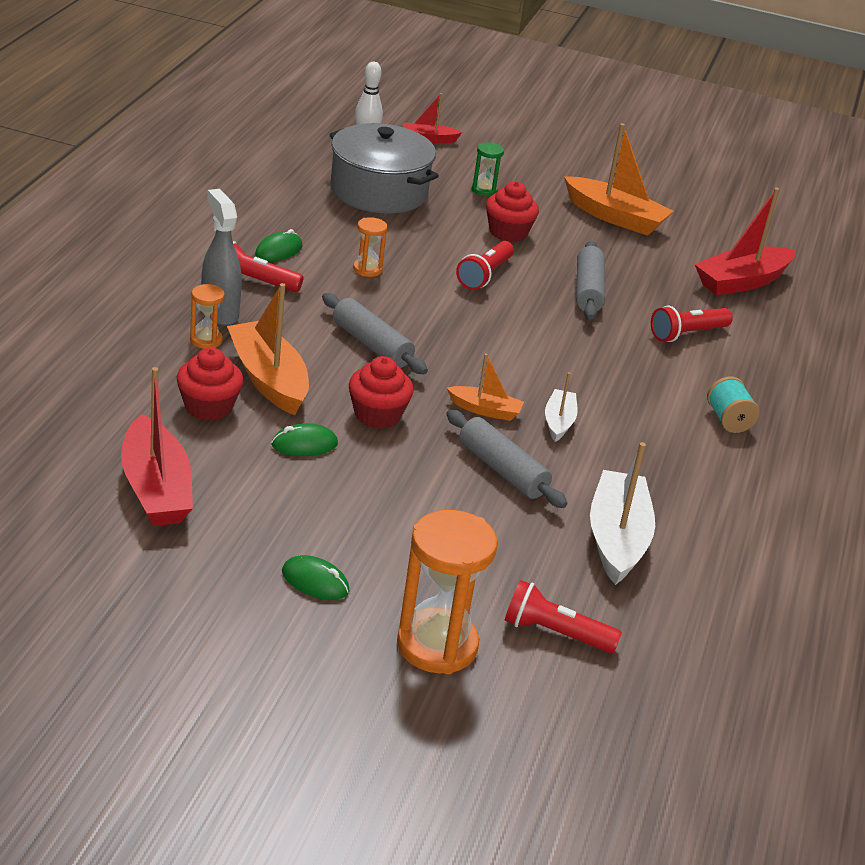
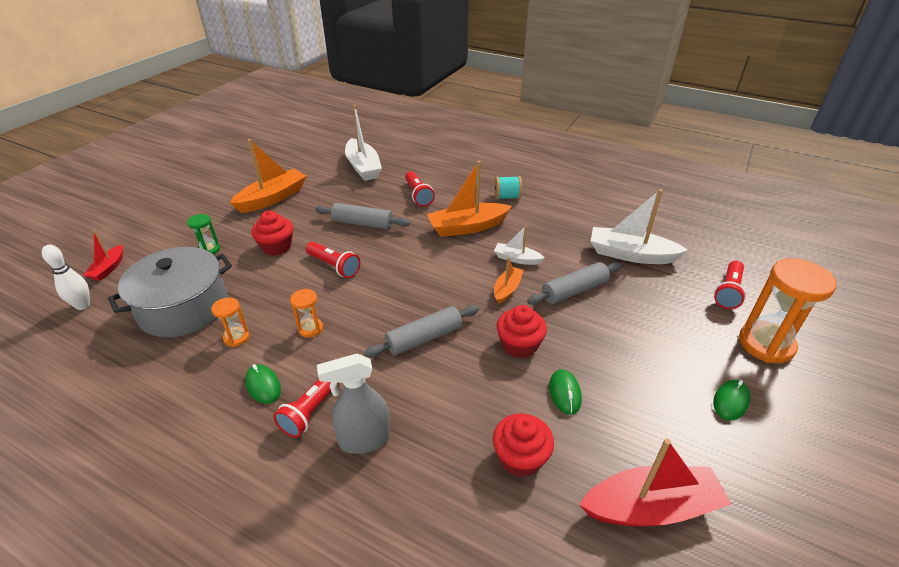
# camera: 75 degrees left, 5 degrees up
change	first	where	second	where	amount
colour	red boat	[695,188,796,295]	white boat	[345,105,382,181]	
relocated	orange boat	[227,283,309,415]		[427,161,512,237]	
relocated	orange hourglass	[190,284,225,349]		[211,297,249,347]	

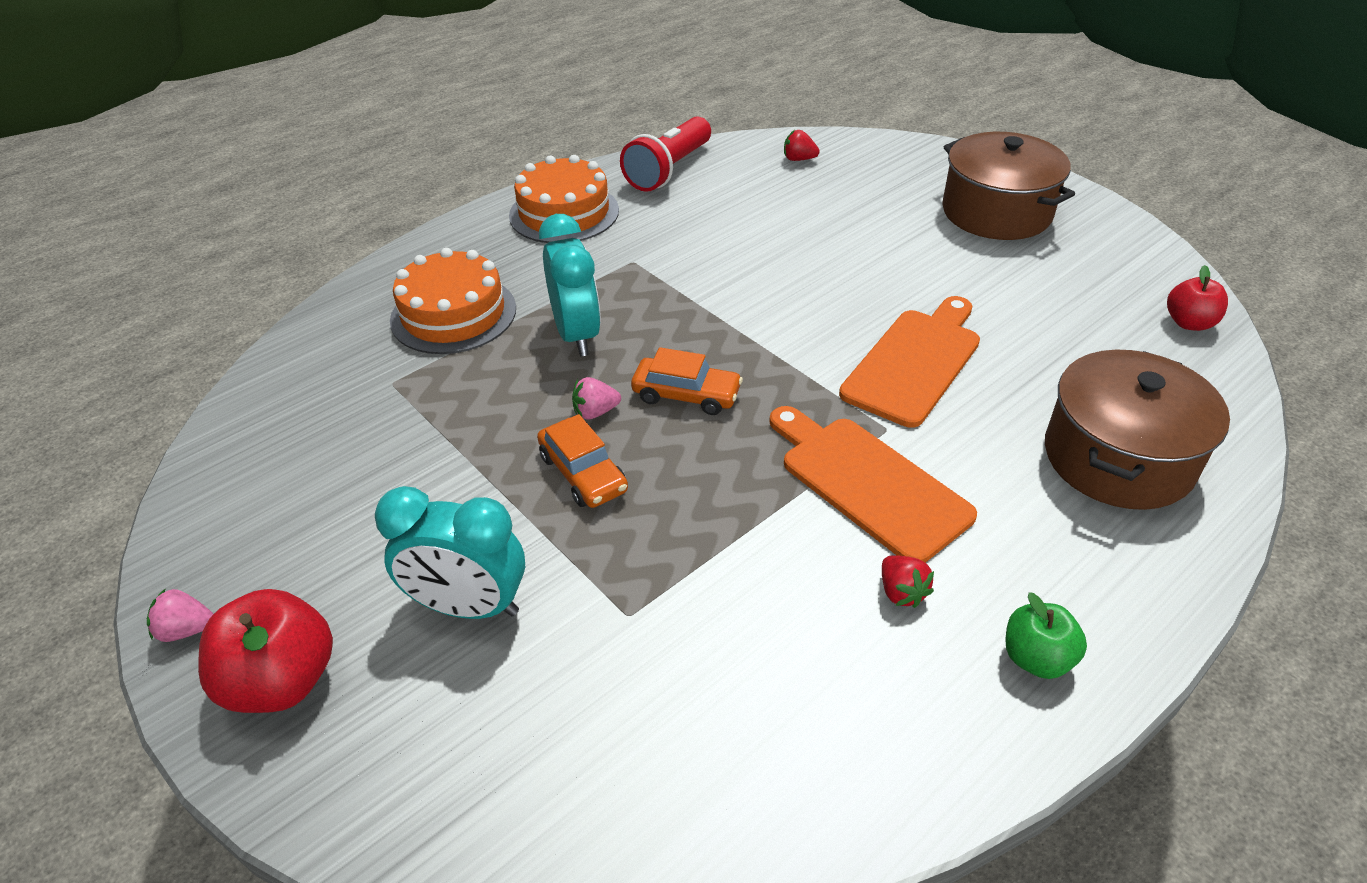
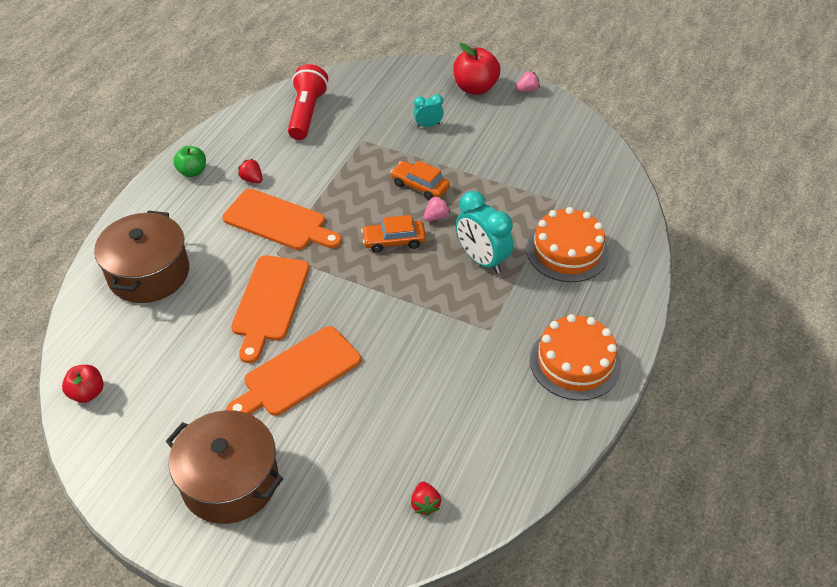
# camera: 155 degrees right, 5 degrees up
change	first	where	second	where	amount
relocated	red flashlight	[620,116,711,192]		[288,64,328,140]	
spun	red strawberry	[784,130,820,161]		[411,482,441,516]	90 degrees clockwise
size	turquoise clock	[375,486,525,619]		[413,94,444,128]	x0.54
appeared			orange cutting board	[226,326,361,416]	

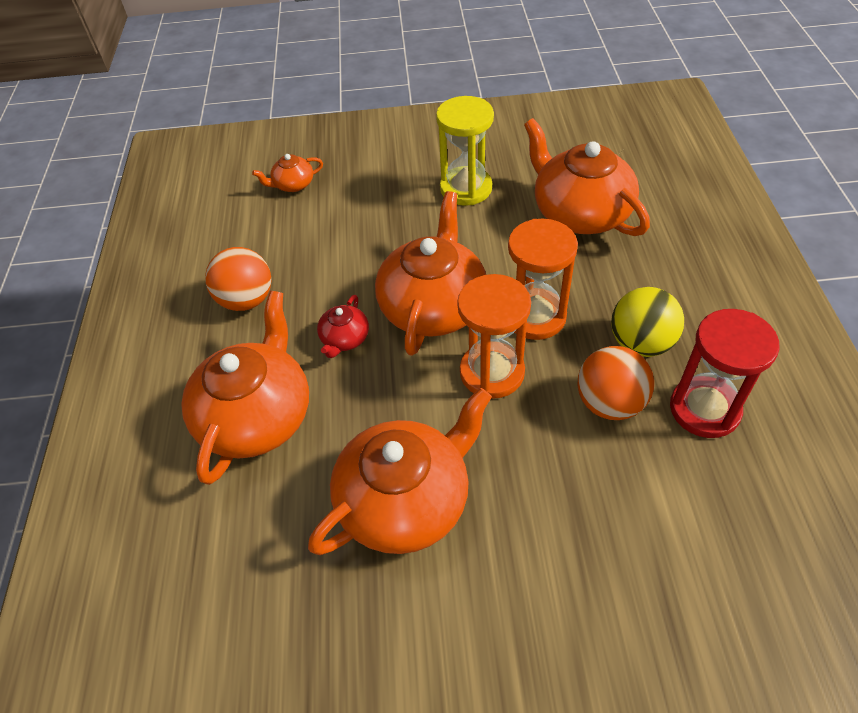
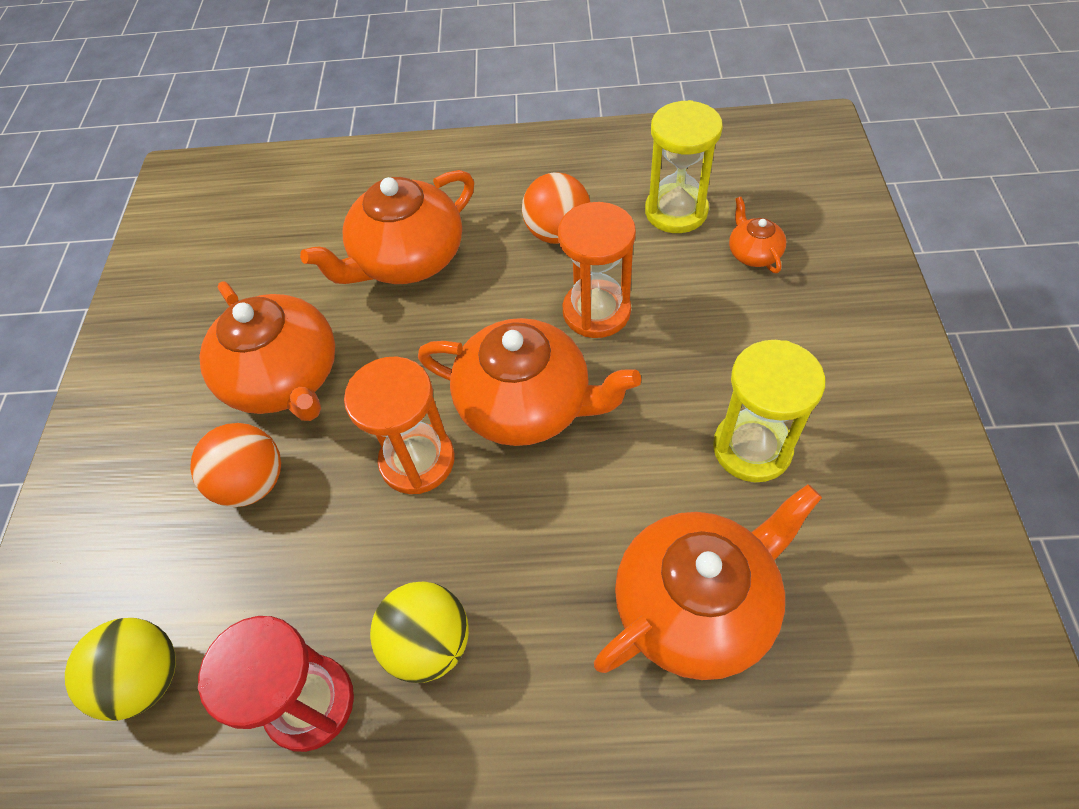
# camera: 95 degrees right, 5 degrees up
change	first	where	second	where	amount
relocated	orange hourglass	[508,219,578,340]		[558,202,636,338]	
spun	orange teapot	[182,291,309,485]		[300,170,474,284]	120 degrees clockwise
missing	red teapot	[317,295,369,358]			
relocated	orange ball	[578,346,654,420]		[190,423,281,507]	
appeared			yellow hourglass	[645,100,723,233]	
appeared			yellow ball	[65,618,176,721]	

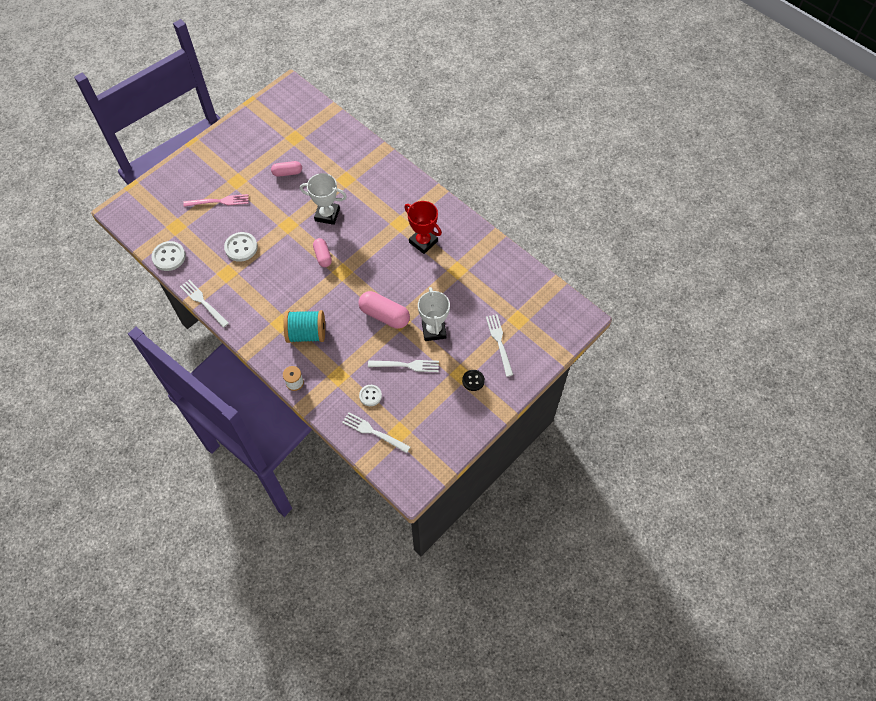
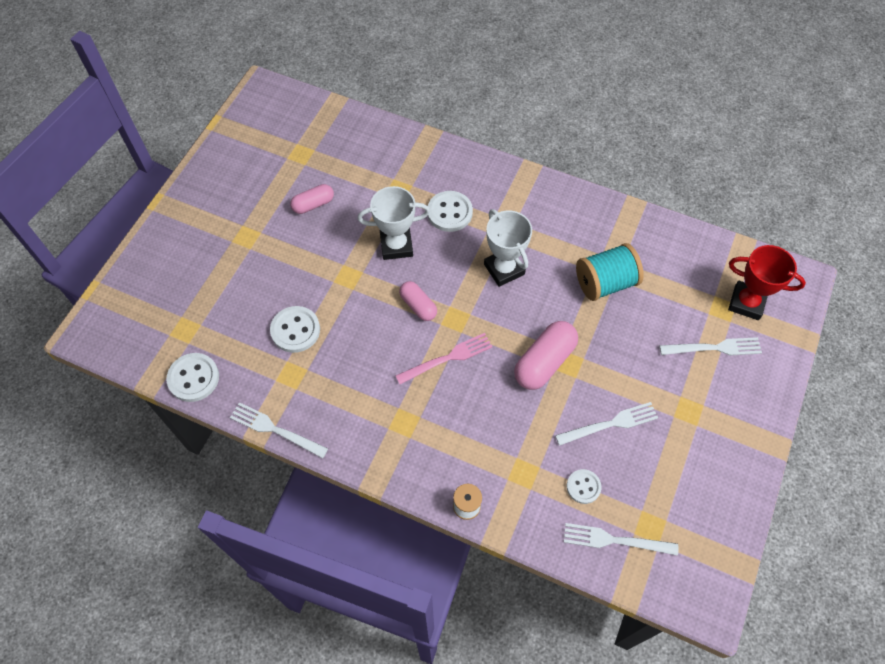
# camera: 20 degrees left, 0 degrees up
change	first	where	second	where	amount
relocated	pink fork	[183,194,248,207]		[396,333,493,384]	
relocated	red trophy	[404,201,442,254]		[728,245,806,320]	
relocated	white trophy	[418,287,450,341]		[484,209,532,287]	
spun	pink capsule	[358,291,410,329]		[514,321,578,390]	60 degrees counterclockwise
relocated	turquoise spool	[284,310,325,343]		[576,243,644,301]	
spun	white fork	[486,314,513,377]		[660,337,762,355]	120 degrees clockwise
missing	black button	[462,370,485,391]			
appeared			white button	[428,191,473,232]	

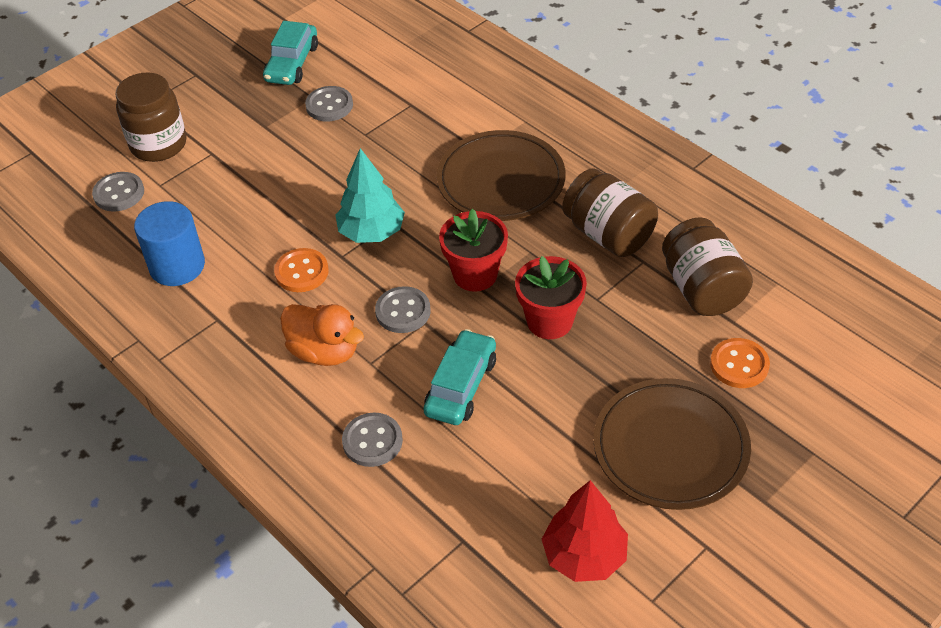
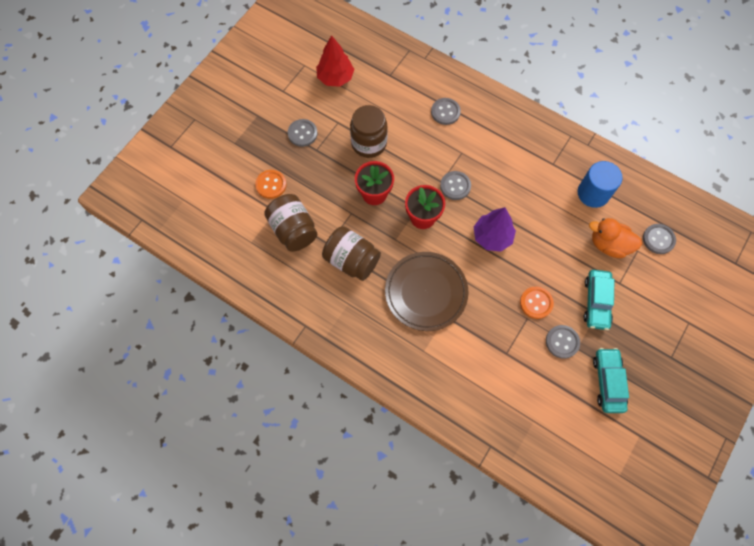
# camera: 165 degrees right, 20 degrees up
change	first	where	second	where	amount
relocated	brown jar	[115,72,187,162]		[350,105,388,158]	
colour	turquoise tree	[335,148,405,243]	purple tree	[474,207,516,252]	
relocated	orange button	[274,248,329,292]		[520,287,554,319]	
relocated	orange duck	[280,304,364,366]		[589,218,642,258]	
relocated	turquoise car	[423,329,496,425]		[584,270,615,330]	
exchanged	brown plate	[593,378,751,510]	grey button	[288,119,318,147]	

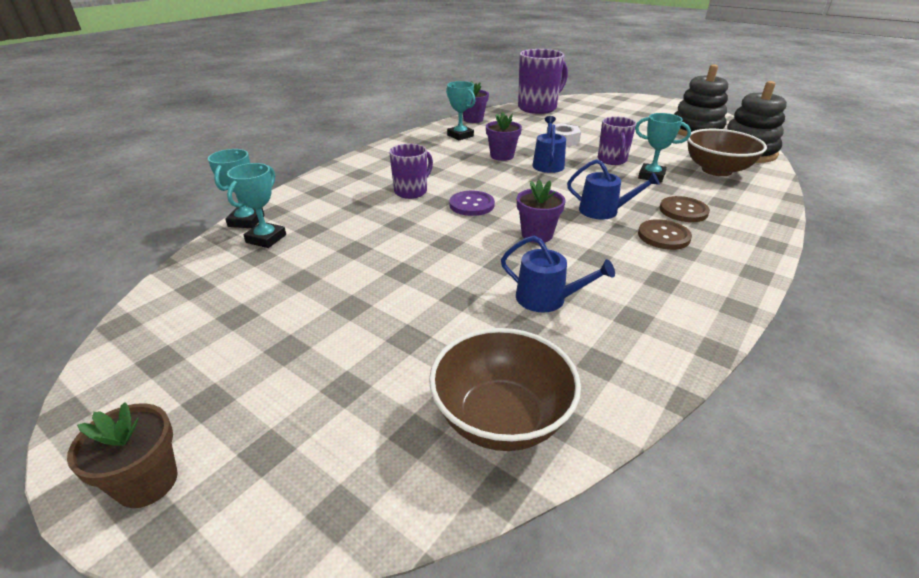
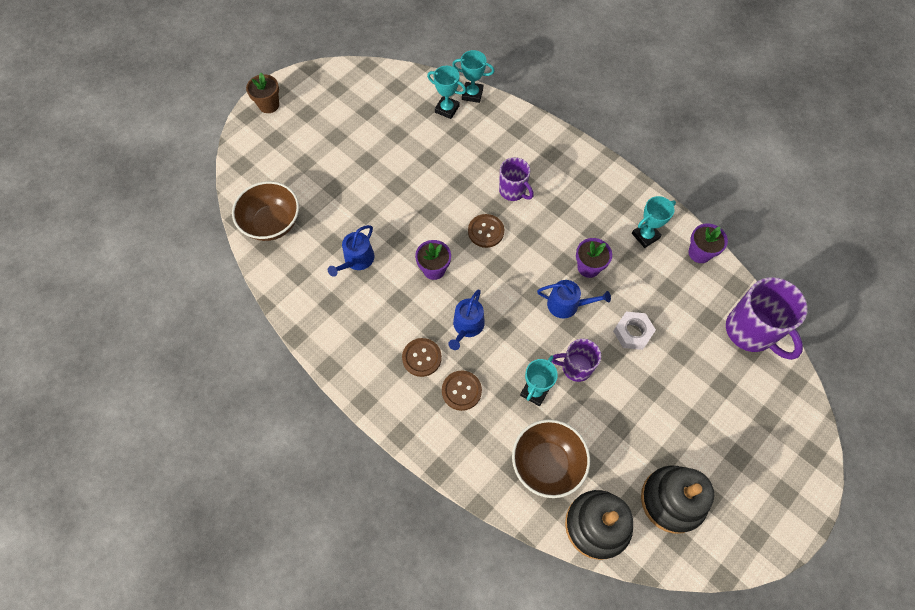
# camera: 95 degrees right, 30 degrees up
change	first	where	second	where	amount
colour	purple button	[449,191,495,216]	brown button	[468,214,504,248]	

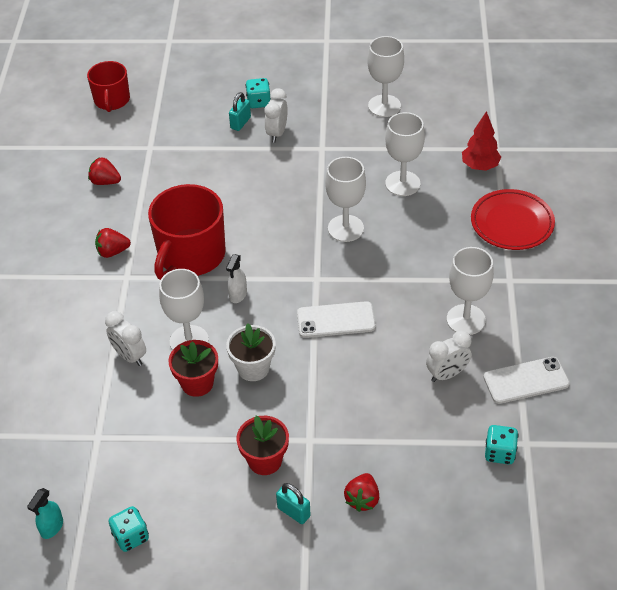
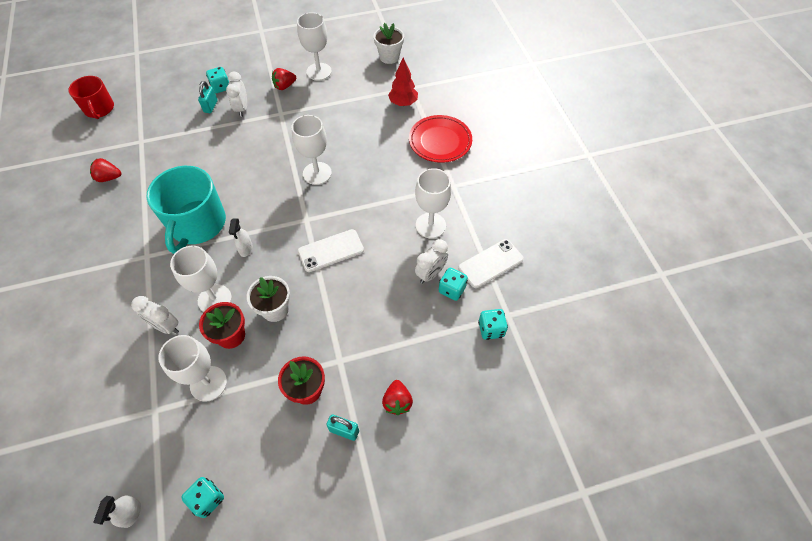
# camera: 20 degrees left, 10 degrees up
change	first	where	second	where	amount
relocated	white goblet	[385,112,425,196]		[158,335,227,402]	
colour	red mug	[148,184,226,280]	turquoise mug	[147,166,226,254]	
relocated	red strawberry	[95,228,131,258]		[272,68,296,90]	
colour	turquoise spray bottle	[27,488,63,539]	white spray bottle	[94,496,141,528]	
appeared			white flower pot	[374,23,404,64]	
appeared			turquoise dice	[439,268,468,301]	

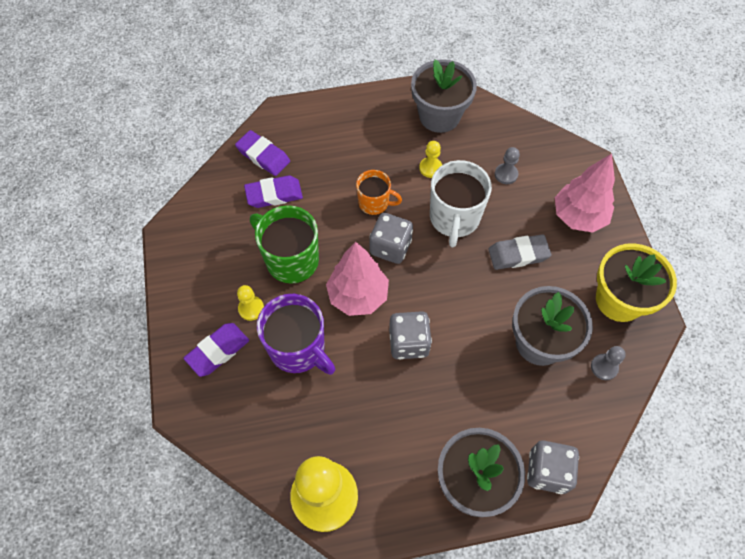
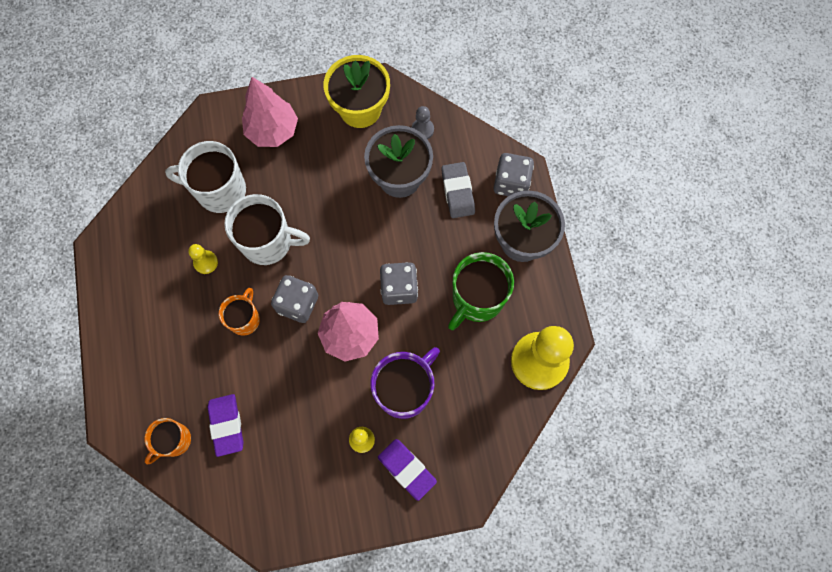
# camera: 90 degrees left, 10 degrees up
change	first	where	second	where	amount
missing	grey flower pot	[411,59,477,133]			
exchanged	purple eraser	[235,130,290,176]	orange mug	[145,418,191,465]	
exchanged	grey pawn	[495,147,520,184]	white mug	[165,141,246,213]	
relocated	green mug	[250,205,319,284]		[448,252,514,330]	
relocated	grey eraser	[488,234,551,270]		[441,162,475,218]	

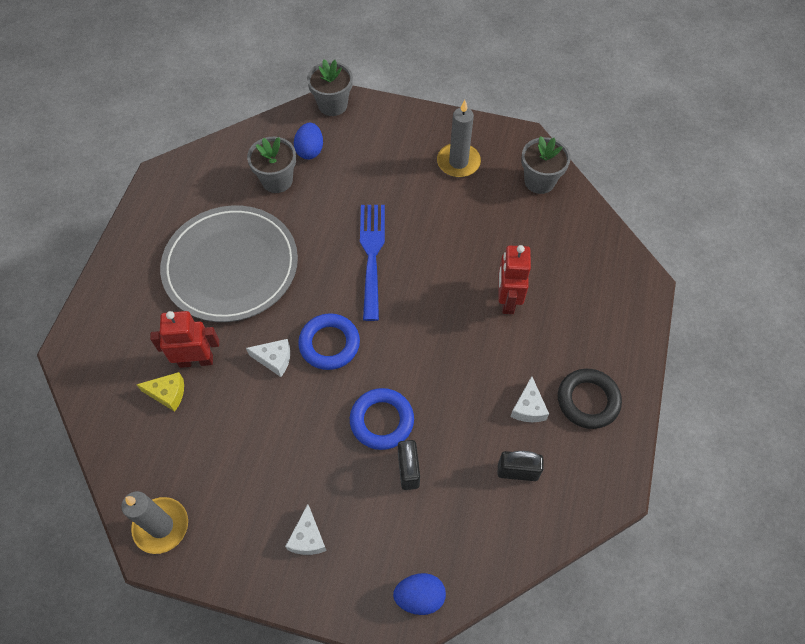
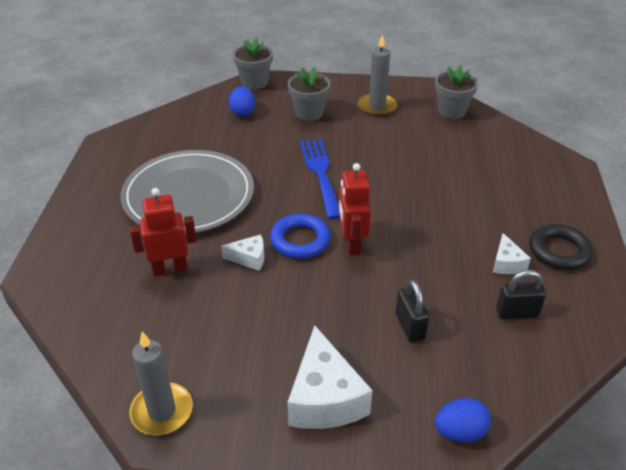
# camera: 10 degrees left, 20 degrees down
change	first	where	second	where	amount
relocated	grey flower pot	[247,137,296,193]		[288,67,330,121]	
relocated	red robot	[499,245,531,314]		[339,163,371,255]	
missing	yellow cheese	[136,372,184,412]			
missing	blue ring	[350,388,414,450]			
size	white cheese	[285,504,327,555]		[287,325,372,429]	x1.93

